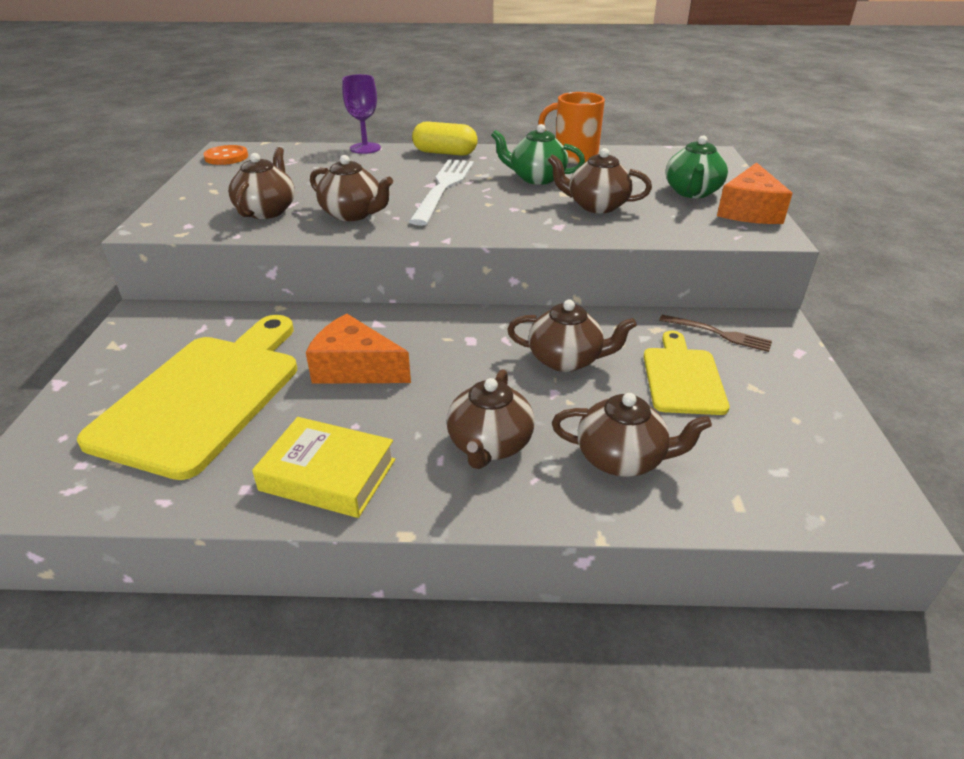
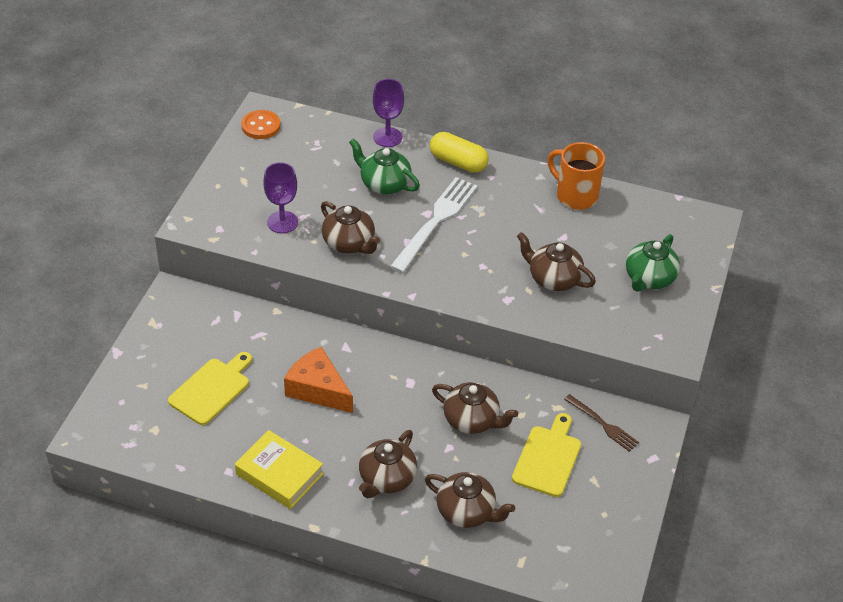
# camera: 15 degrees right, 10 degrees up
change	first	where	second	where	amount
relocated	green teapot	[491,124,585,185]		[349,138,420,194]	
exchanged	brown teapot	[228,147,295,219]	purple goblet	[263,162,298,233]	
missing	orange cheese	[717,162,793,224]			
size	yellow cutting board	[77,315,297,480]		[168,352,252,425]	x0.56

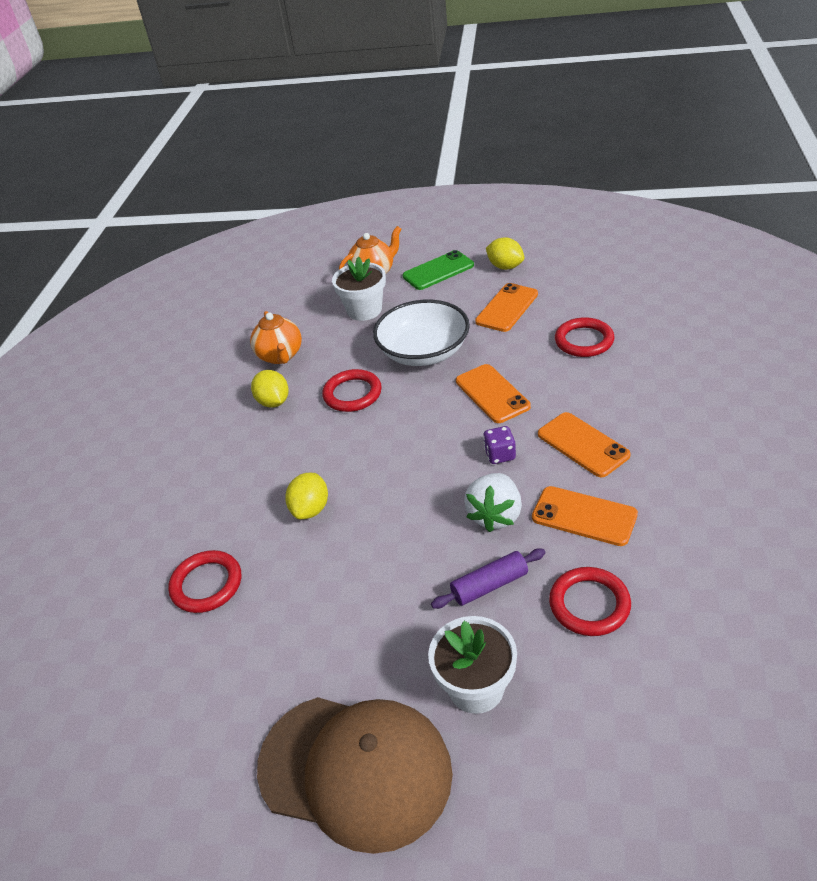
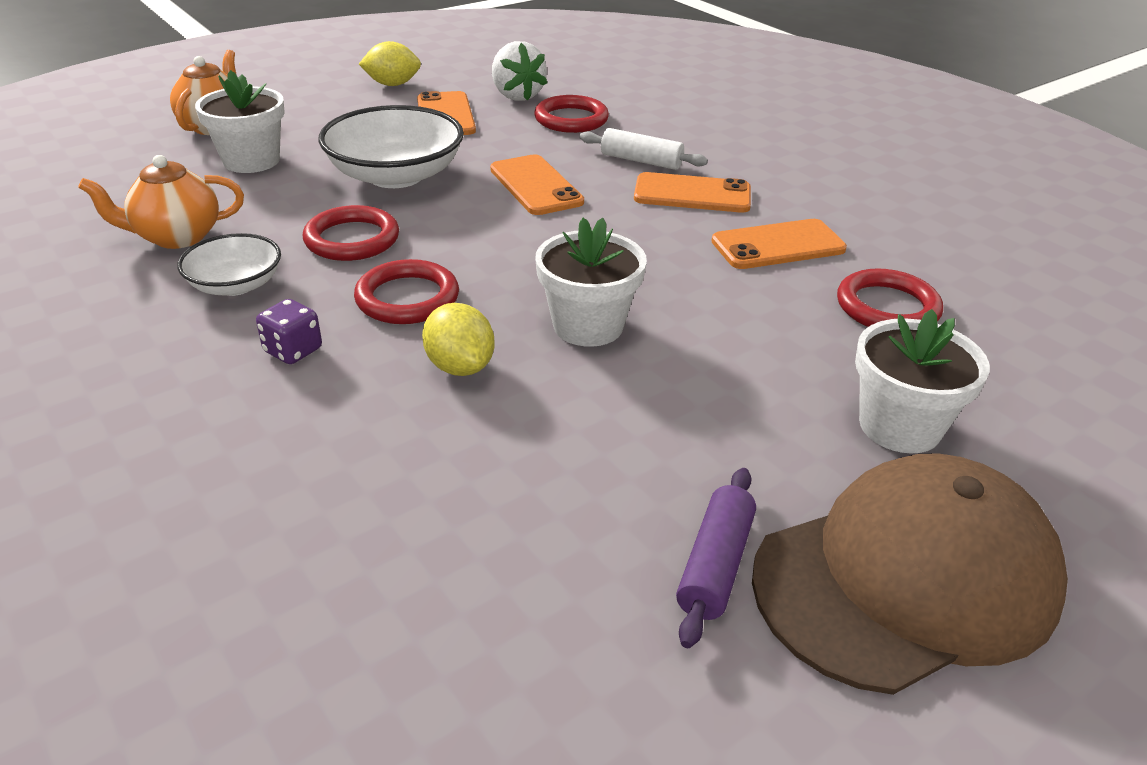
# camera: 50 degrees left, 5 degrees down
change	first	where	second	where	amount
missing	green phone	[403,250,474,290]			
spun	orange teapot	[250,311,302,364]		[78,155,244,249]	135 degrees clockwise
spun	orange phone	[456,364,531,423]		[490,154,584,215]	45 degrees clockwise
exchanged	yellow lemon	[251,370,289,408]	white bowl	[177,233,281,296]	
relocated	purple dice	[483,426,516,464]		[256,299,322,364]	
relocated	white strawberry	[464,473,522,532]		[492,41,547,101]	
relocated	purple rolling pin	[431,548,546,609]		[676,468,756,648]	
relocated	red ring	[168,550,241,613]		[354,259,459,324]	
appeared			white rolling pin	[579,128,708,170]	
appeared			white flower pot	[535,218,647,347]	

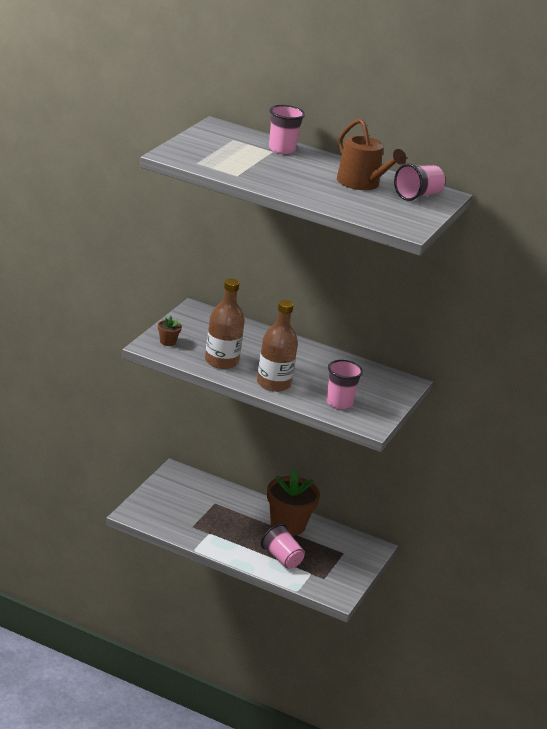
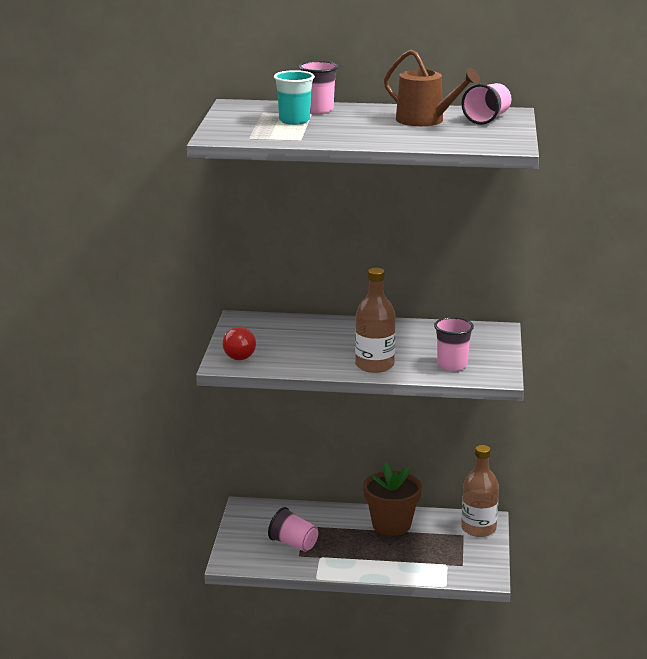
# camera: 15 degrees left, 5 degrees down
change	first	where	second	where	amount
relocated	brown bottle	[205,279,245,369]		[461,445,499,537]	
exchanged	brown flower pot	[158,316,182,346]	red light bulb	[223,327,256,360]	
relocated	pink cup	[261,524,305,569]		[268,507,318,552]	
appeared			turquoise cup	[274,70,315,125]	

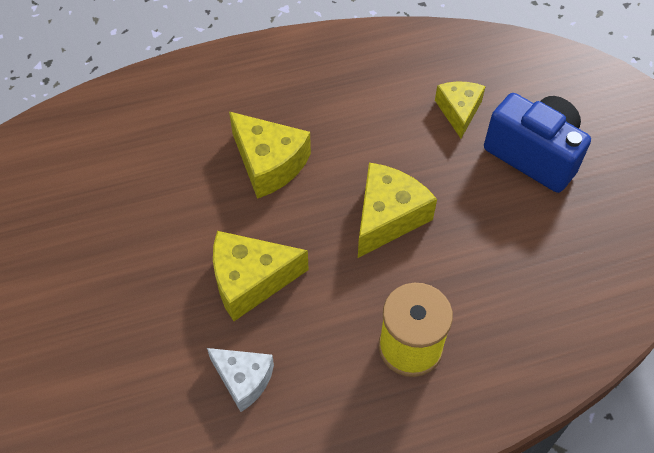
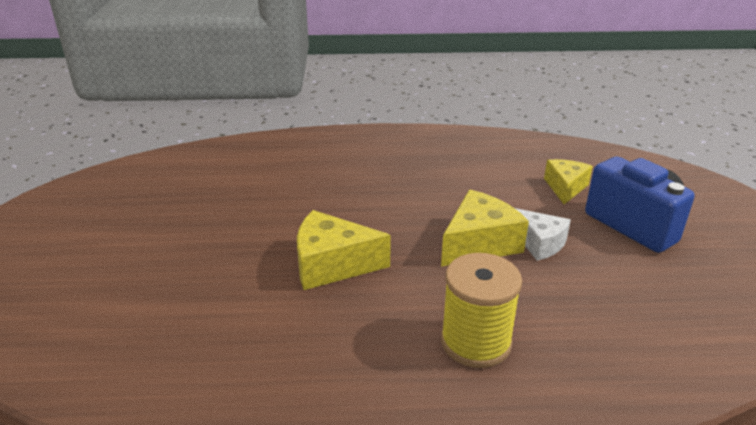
# camera: 15 degrees right, 25 degrees down
change	first	where	second	where	amount
missing	yellow cheese	[229,111,311,199]			
relocated	white cheese	[207,348,274,412]		[515,208,571,261]	

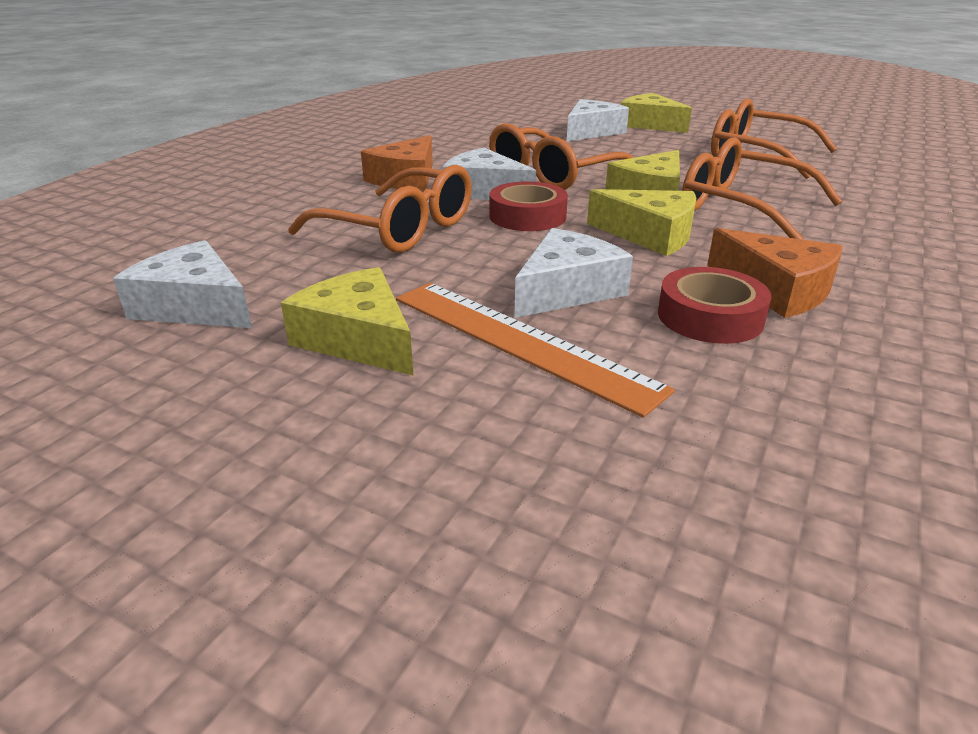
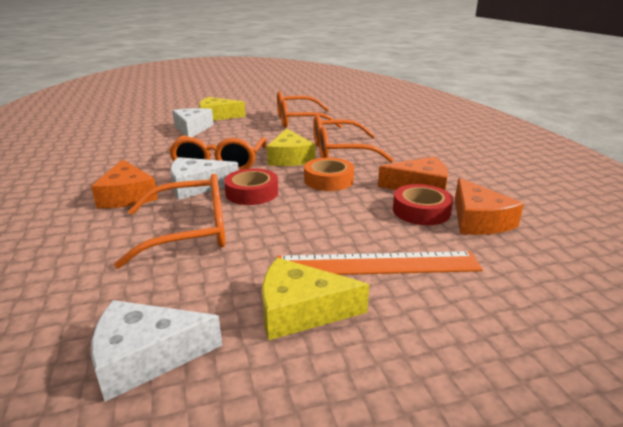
# camera: 45 degrees left, 5 degrees down
change	first	where	second	where	amount
exchanged	yellow cheese	[587,189,696,256]	orange tape	[304,158,354,191]	
missing	white cheese	[514,228,633,318]			
appeared			orange cheese	[455,178,524,235]	

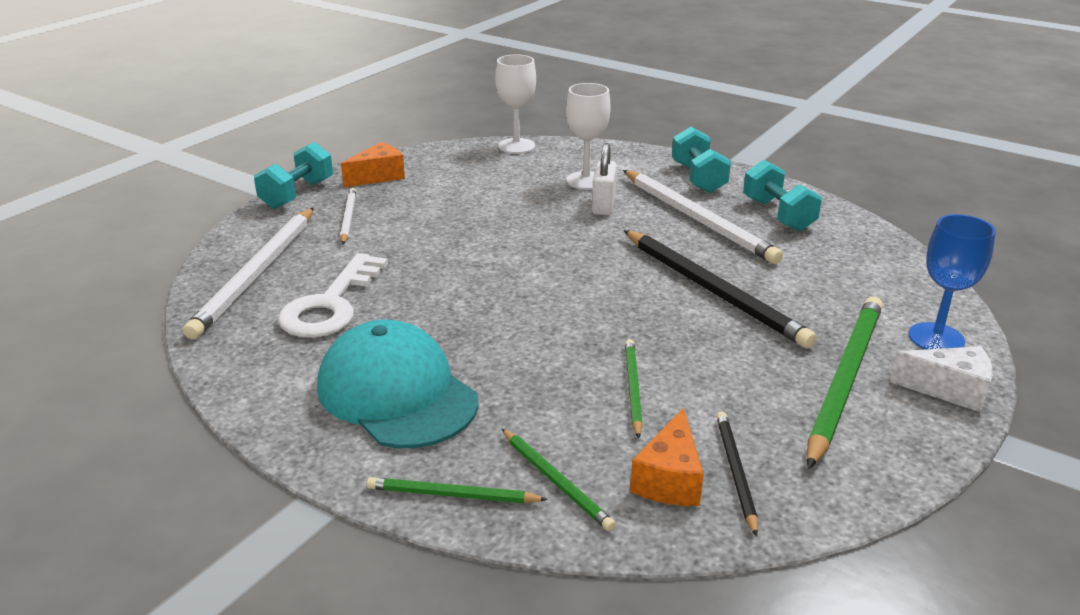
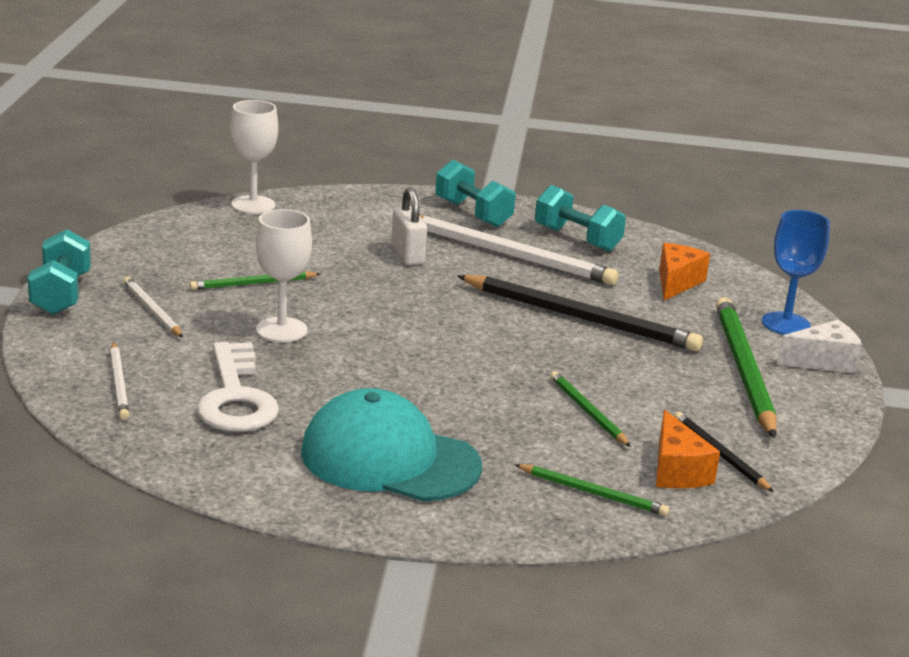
# camera: 30 degrees left, 5 degrees down
change	first	where	second	where	amount
relocated	white goblet	[566,83,611,190]		[256,209,312,342]	
relocated	orange cheese	[341,142,405,187]		[659,243,710,300]	
size	white pencil	[183,208,314,339]		[110,342,129,420]	x0.51
relocated	green pencil	[367,477,548,503]		[189,271,320,290]	

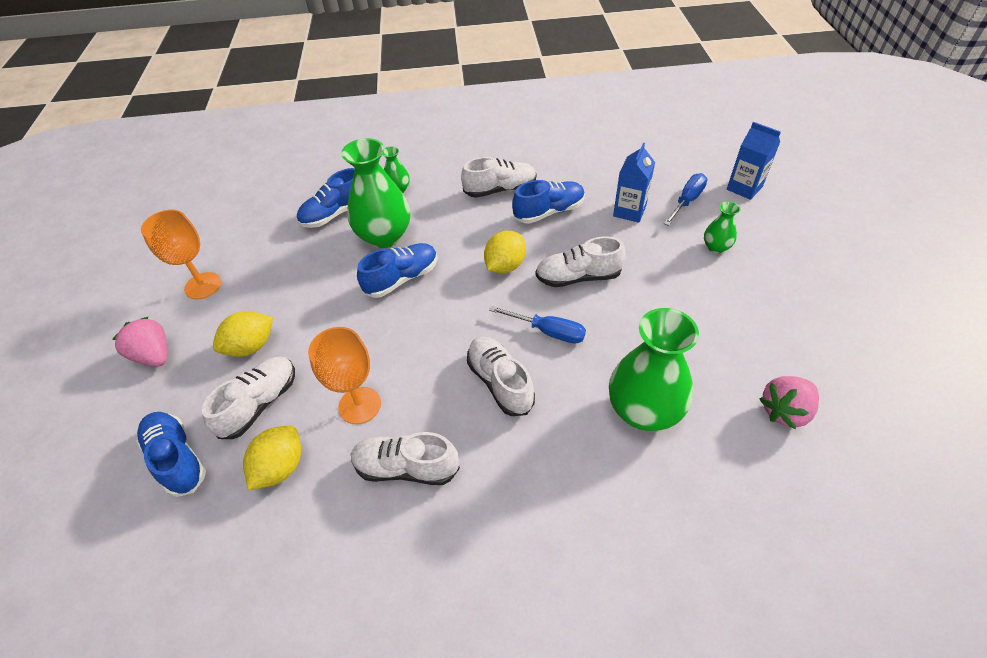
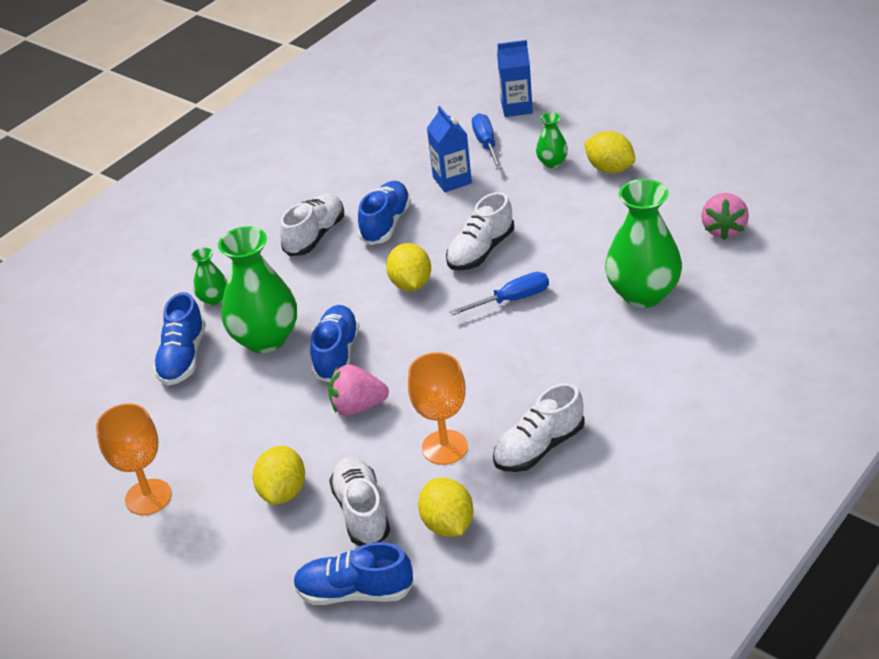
# camera: 45 degrees left, 10 degrees down
change	first	where	second	where	amount
relocated	pink strawberry	[112,317,167,366]		[328,364,389,416]	
missing	white shoe	[467,336,535,416]			
appeared			yellow lemon	[584,131,635,173]	

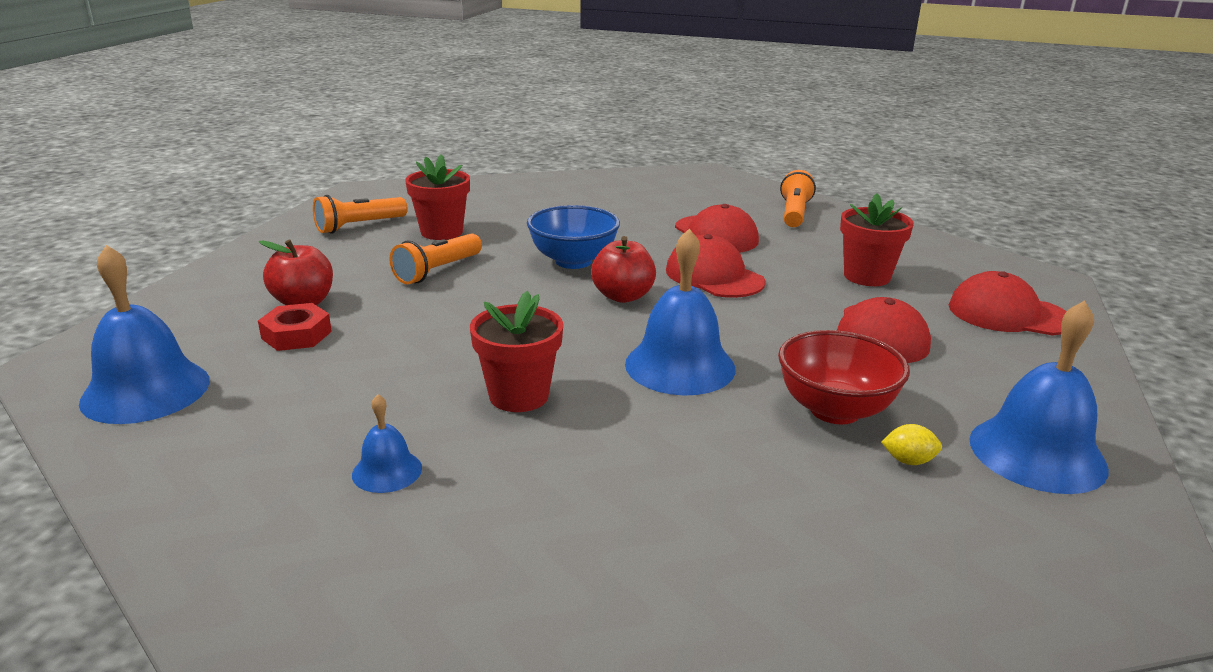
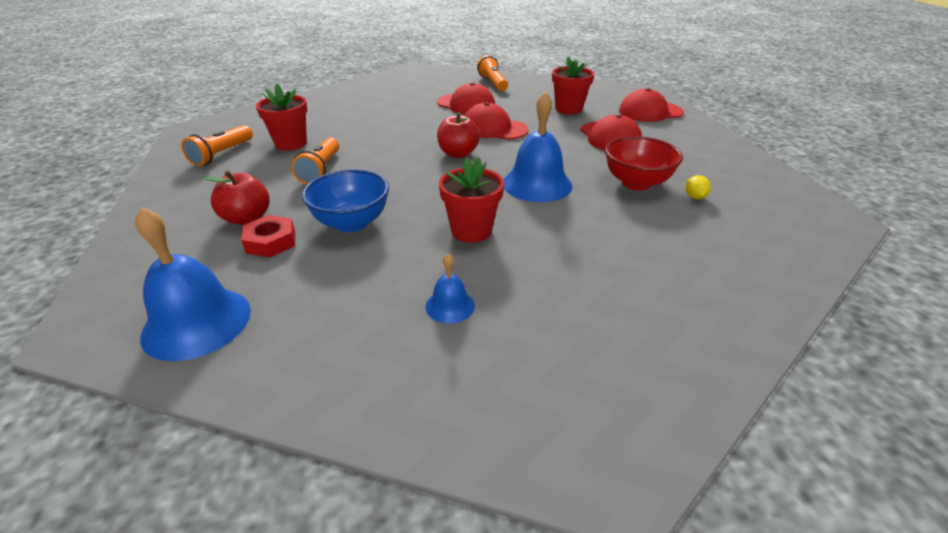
# camera: 30 degrees left, 10 degrees up
change	first	where	second	where	amount
relocated	blue bowl	[527,205,620,269]		[302,169,389,232]	
missing	blue bell	[969,300,1109,494]			
spun	yellow lemon	[881,424,942,465]		[686,175,711,199]	60 degrees counterclockwise

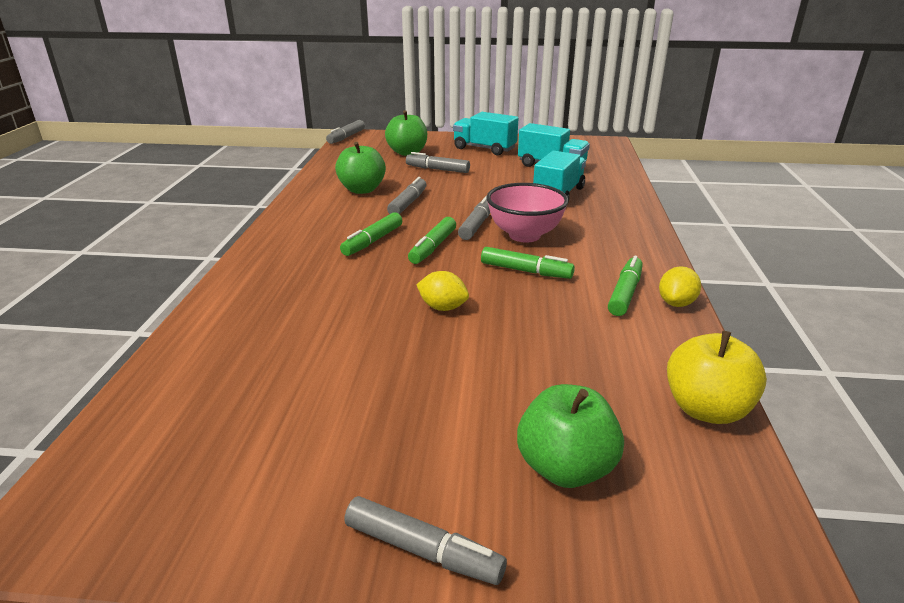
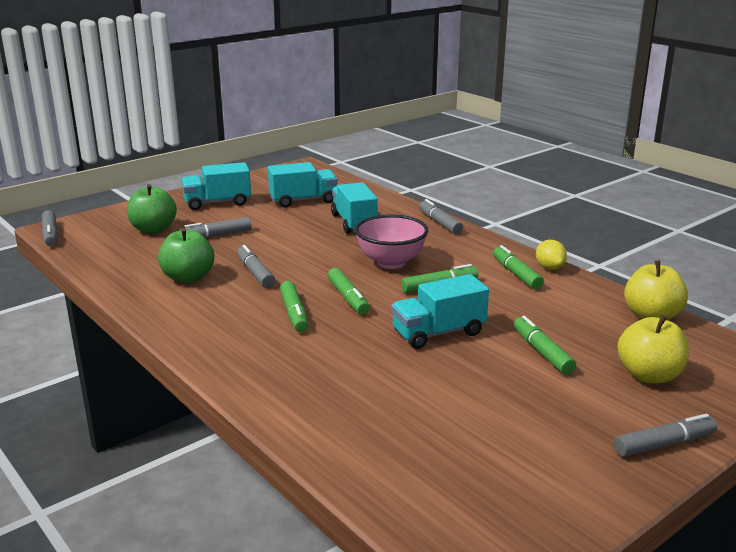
# camera: 45 degrees left, 5 degrees down
change	first	where	second	where	amount
relocated	grey marker	[458,196,490,240]		[419,199,463,234]	
exchanged	yellow lemon	[416,271,469,311]	turquoise truck	[391,274,489,349]	
colour	green apple	[517,384,624,488]	yellow apple	[617,315,689,383]	
appeared			green marker	[514,316,576,375]	

